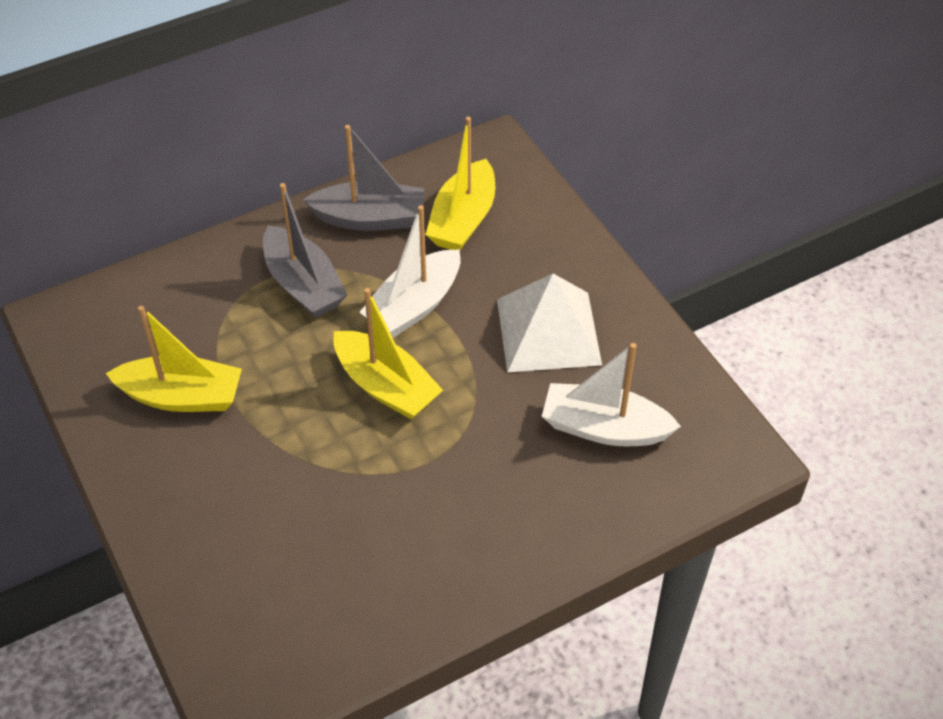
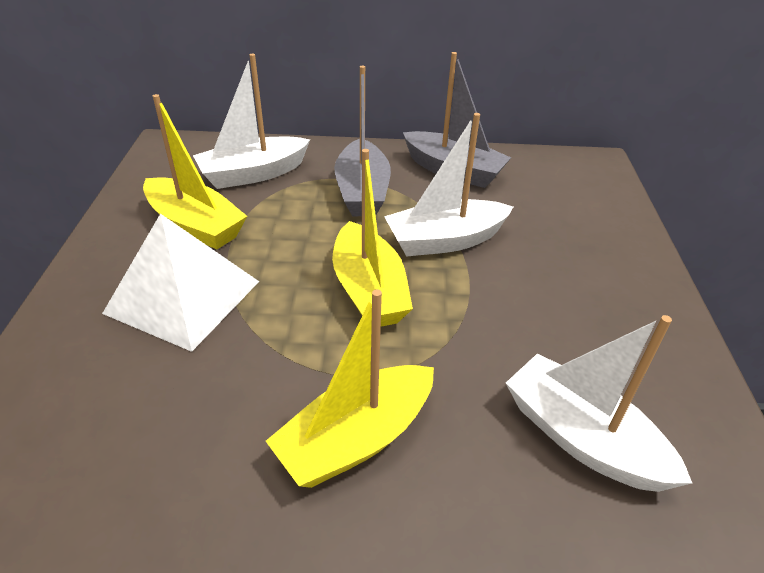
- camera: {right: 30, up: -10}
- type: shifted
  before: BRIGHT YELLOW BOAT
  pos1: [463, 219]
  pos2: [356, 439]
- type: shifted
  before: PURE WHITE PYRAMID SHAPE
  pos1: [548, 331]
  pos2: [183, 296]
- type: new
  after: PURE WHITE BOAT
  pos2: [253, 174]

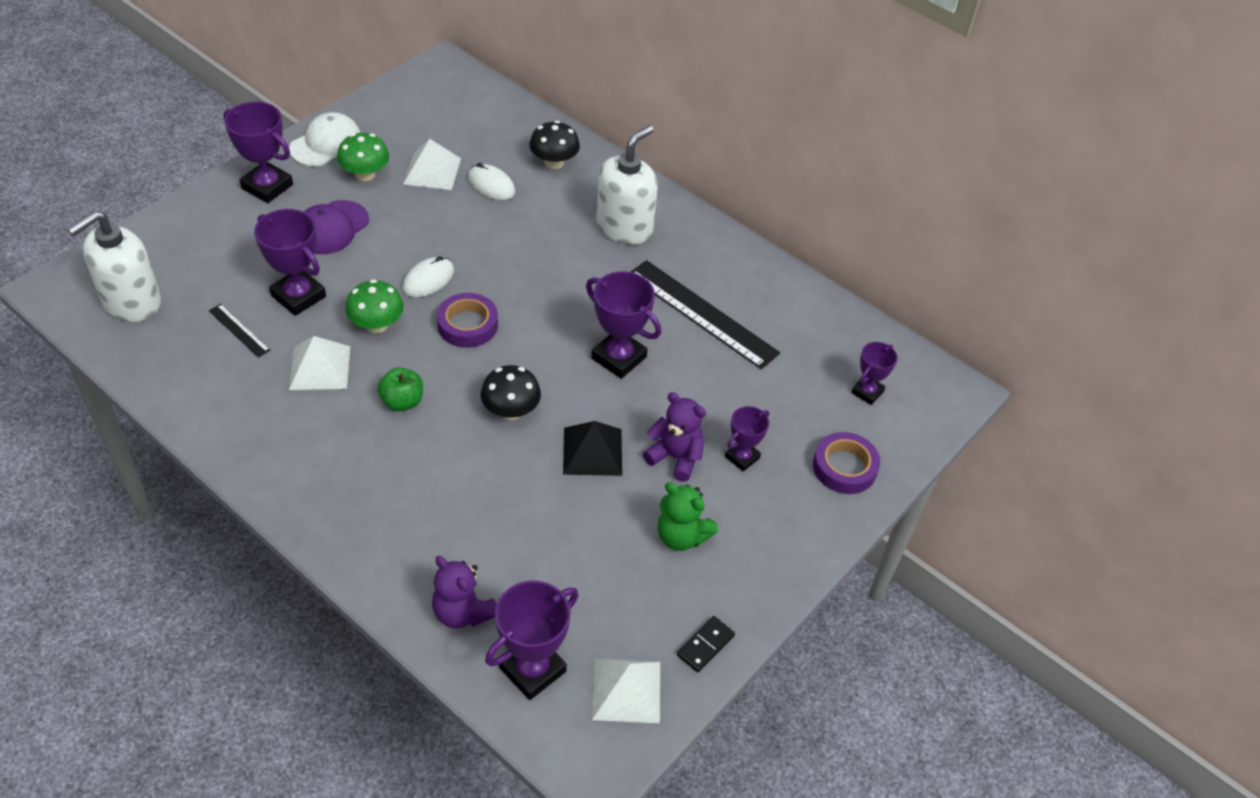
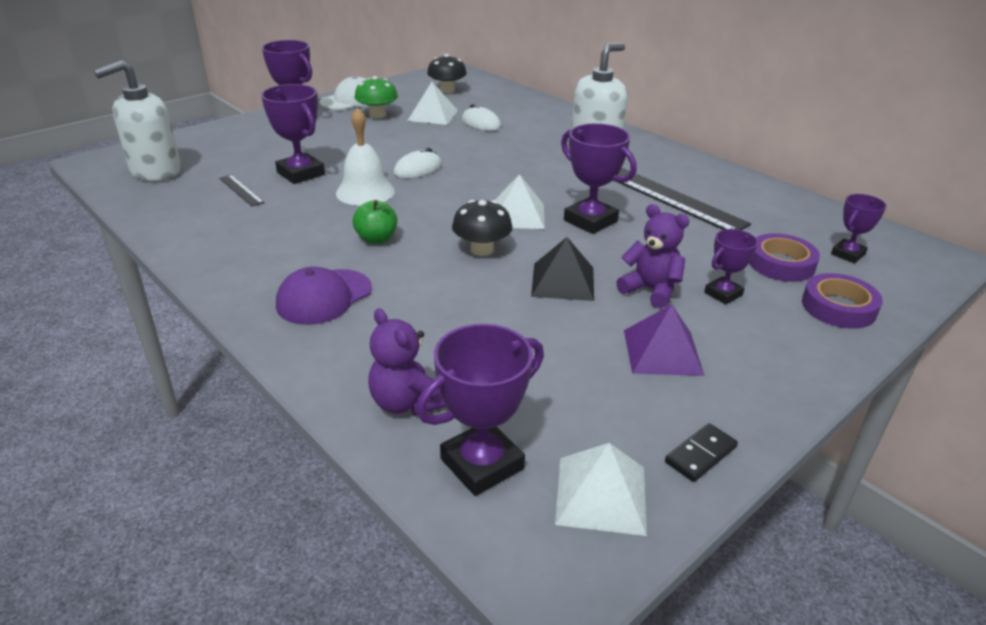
- camera: {right: 10, up: -15}
- type: shifted
  before: JET-BLACK TOADSTOOL
  pos1: [554, 162]
  pos2: [447, 90]
- type: shifted
  before: VIOLET BASEBALL CAP
  pos1: [331, 228]
  pos2: [324, 297]
- type: swapped
  before: LEAF-GREEN TOADSTOOL
  after: PURE WHITE HAND BELL
  pos1: [377, 324]
  pos2: [365, 192]
- type: shifted
  before: VIOLET TAPE
  pos1: [467, 325]
  pos2: [781, 264]
- type: shifted
  before: PURE WHITE PYRAMID SHAPE
  pos1: [319, 367]
  pos2: [517, 215]
- type: swapped
  before: LEAF-GREEN TEDDY BEAR
  after: VIOLET PYRAMID SHAPE
  pos1: [681, 536]
  pos2: [662, 352]

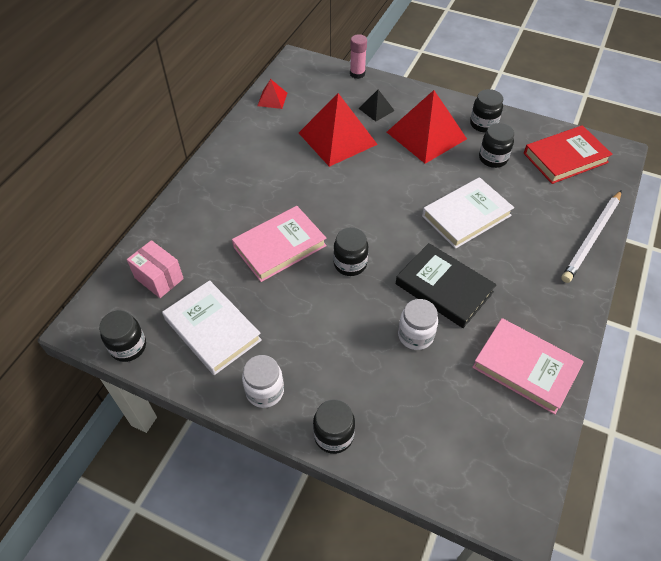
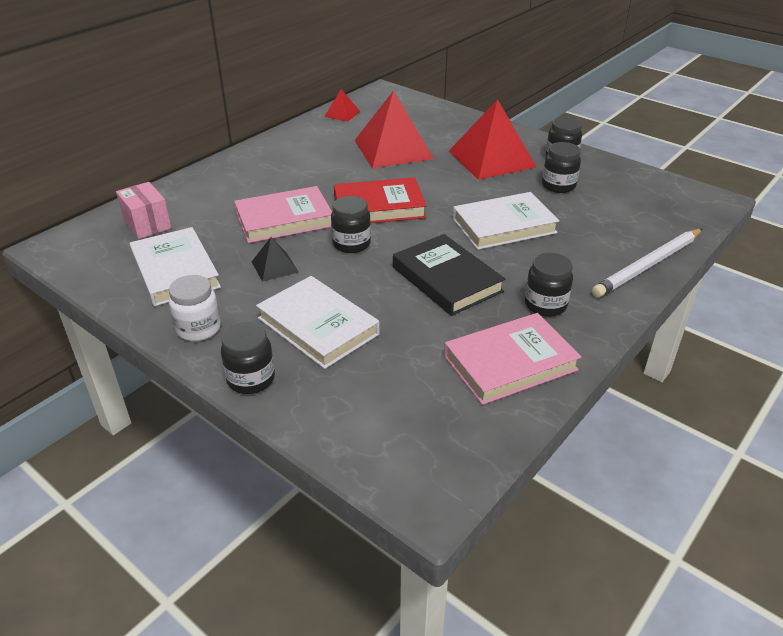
- camera: {right: 15, up: -15}
- type: gone
  before: ROSE-PINK GLUE STICK
  pos1: [357, 74]
- type: shifted
  before: JET-BLACK PYRAMID SHAPE
  pos1: [376, 109]
  pos2: [274, 266]
- type: shifted
  before: SCARLET BOOK
  pos1: [565, 158]
  pos2: [379, 207]
- type: gone
  before: PURE WHITE PRESERVE JAR
  pos1: [415, 335]
- type: shifted
  before: JET-BLACK PRESERVE JAR
  pos1: [128, 347]
  pos2: [545, 305]
- type: rotated
  before: ROSE-PINK BOOK
  pos1: [525, 367]
  pos2: [510, 363]
  turn: -75
- type: new
  after: PURE WHITE BOOK
  pos2: [318, 326]

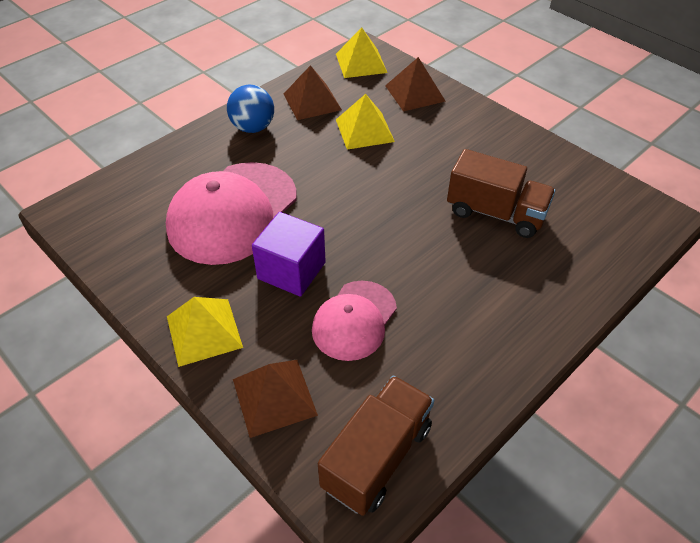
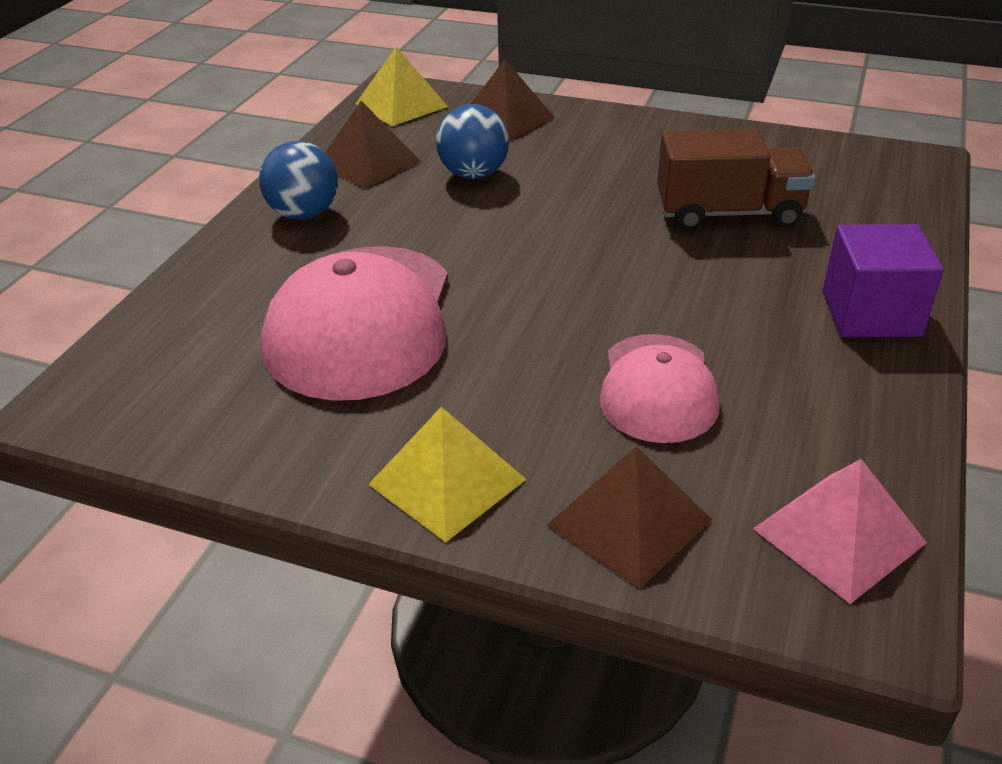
- camera: {right: -25, up: -10}
- type: swapped
  before: BRIGHT YELLOW PYRAMID SHAPE
  after: COBALT SPHERE
  pos1: [364, 130]
  pos2: [474, 174]
- type: shifted
  before: VIOLET SOLID CUBE
  pos1: [291, 270]
  pos2: [870, 314]
- type: swapped
  before: BROWN TRUCK
  after: ROSE-PINK PYRAMID SHAPE
  pos1: [377, 457]
  pos2: [838, 535]

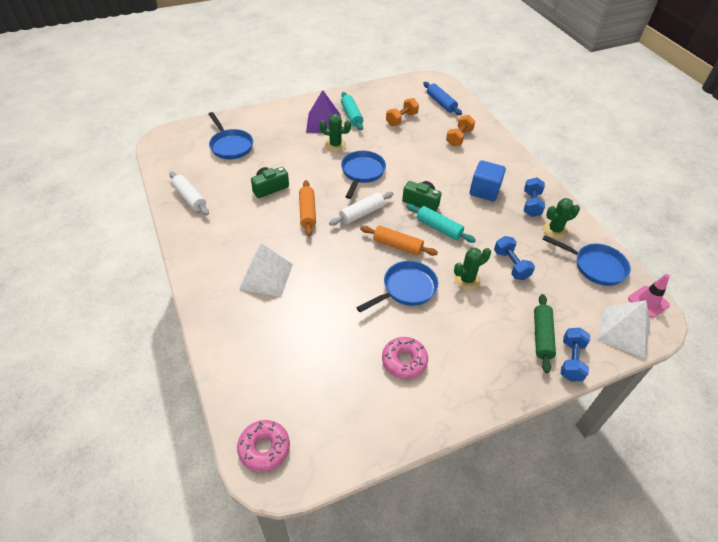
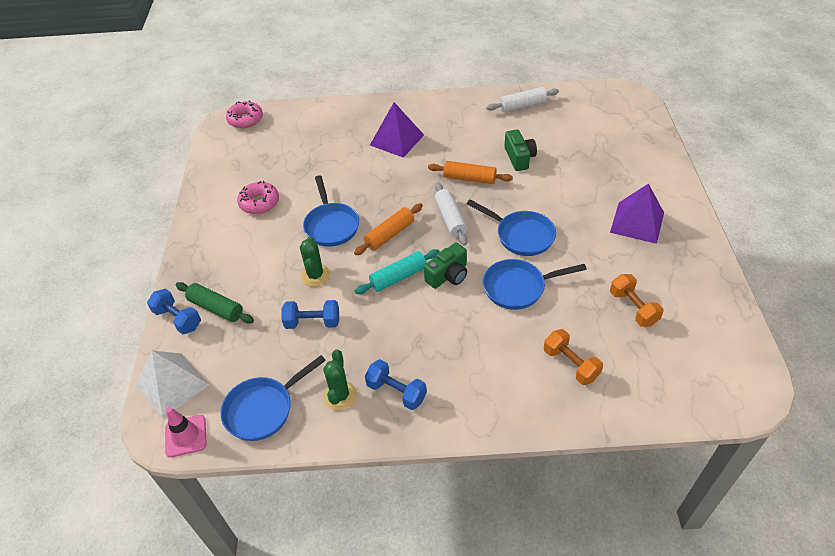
- camera: {right: 115, up: 0}
- type: gone
  before: COBALT DOUGH ROLLER
  pos1: [441, 103]
- type: gone
  before: TURQUOISE DOUGH ROLLER
  pos1: [351, 115]
- type: shifted
  before: COBALT FRYING PAN
  pos1: [230, 146]
  pos2: [518, 287]
- type: gone
  before: LEAF-GREEN SAGUARO CACTUS
  pos1: [335, 145]
- type: gone
  before: COBALT SOLID CUBE
  pos1: [484, 191]
- type: repainted
  before: PURE WHITE PYRAMID SHAPE
  after: VIOLET PYRAMID SHAPE
  pos1: [266, 276]
  pos2: [397, 140]

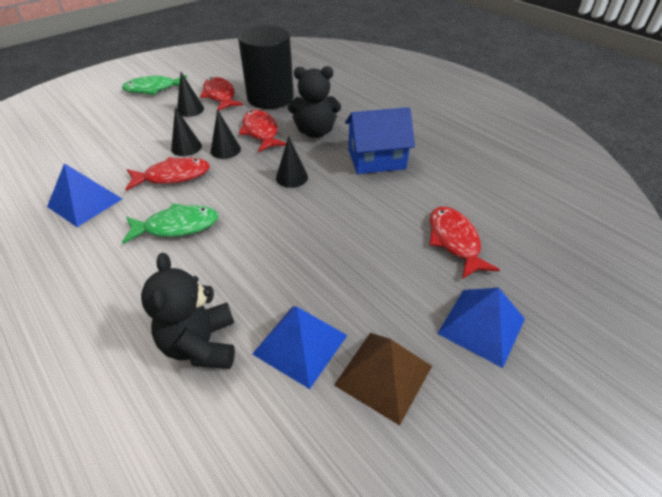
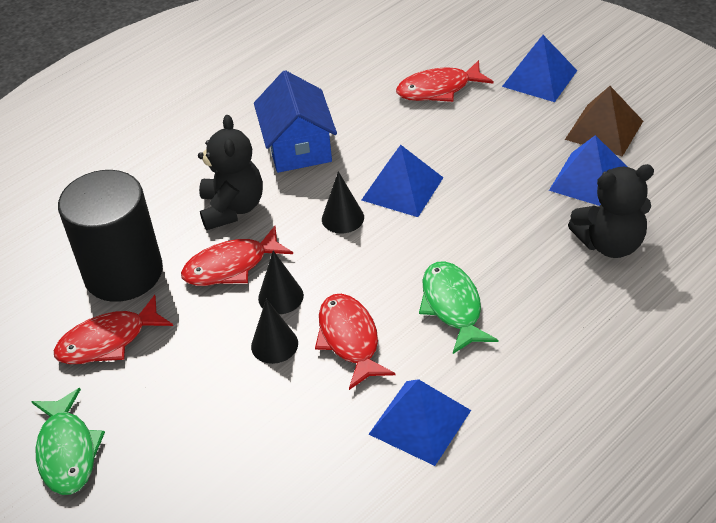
- camera: {right: -90, up: 0}
- type: gone
  before: JET-BLACK CONE
  pos1: [190, 109]
- type: new
  after: COBALT PYRAMID SHAPE
  pos2: [402, 188]

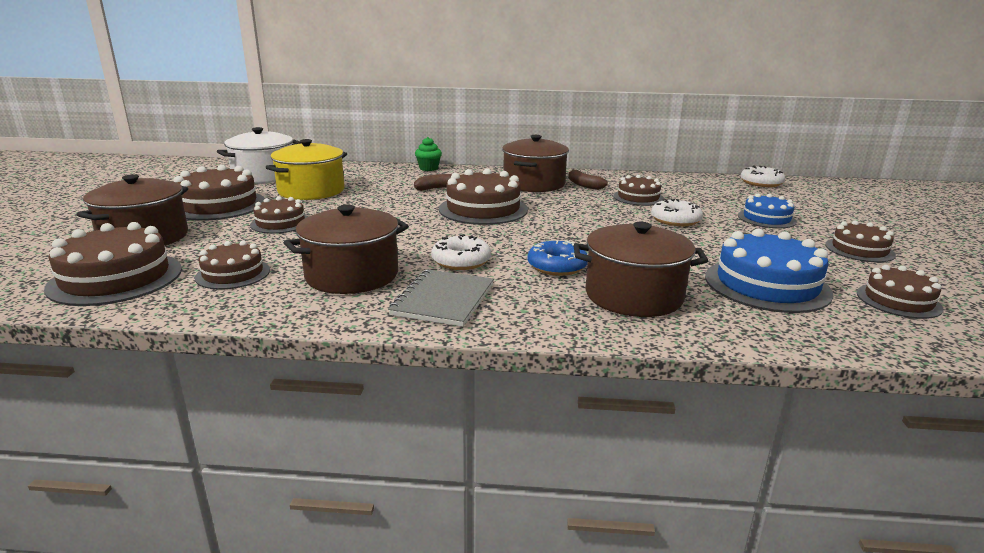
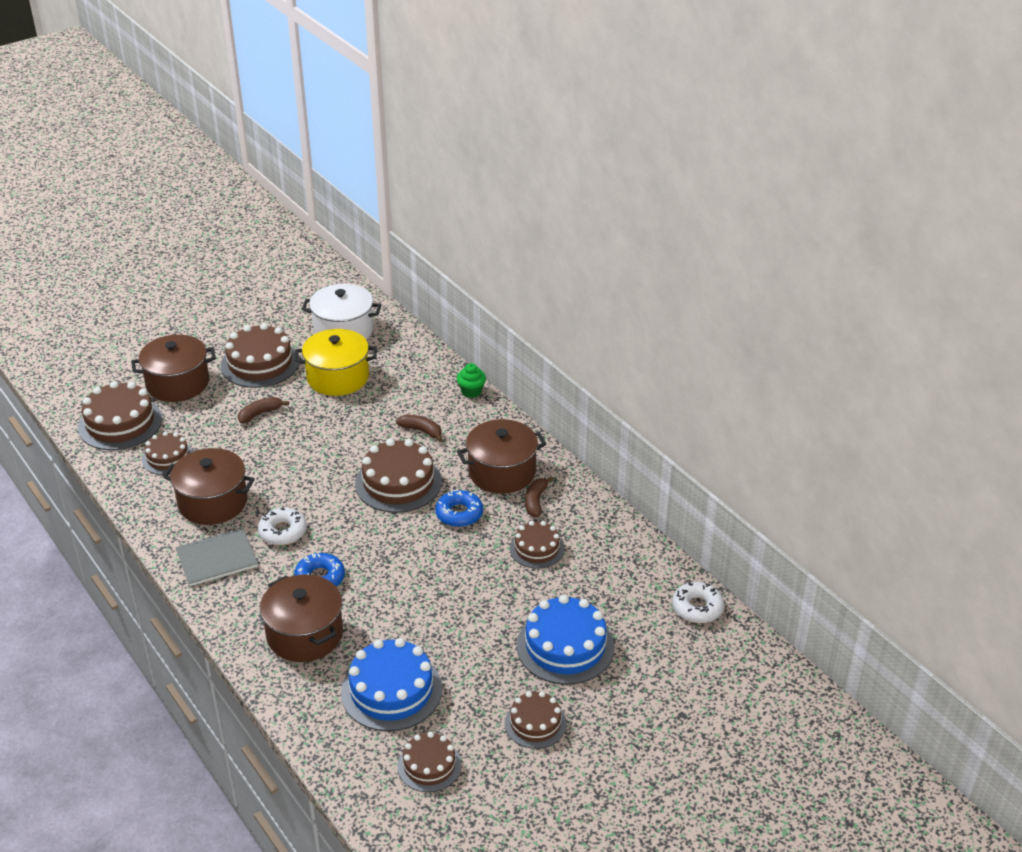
- camera: {right: 50, up: 15}
- type: scaled
  before: COBALT CAKE
  pos1: [766, 218]
  pos2: [565, 646]
  scale: 1.67
- type: swapped
  before: BROWN CAKE
  after: BROWN TOY BANANA
  pos1: [280, 223]
  pos2: [260, 414]
- type: gone
  before: PURE WHITE GLAZED DONUT
  pos1: [675, 220]
- type: new
  after: COBALT GLAZED DONUT
  pos2: [459, 514]

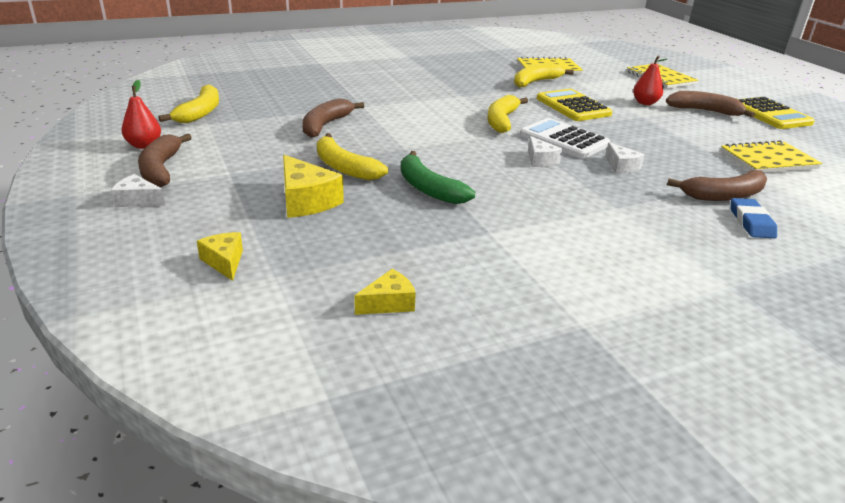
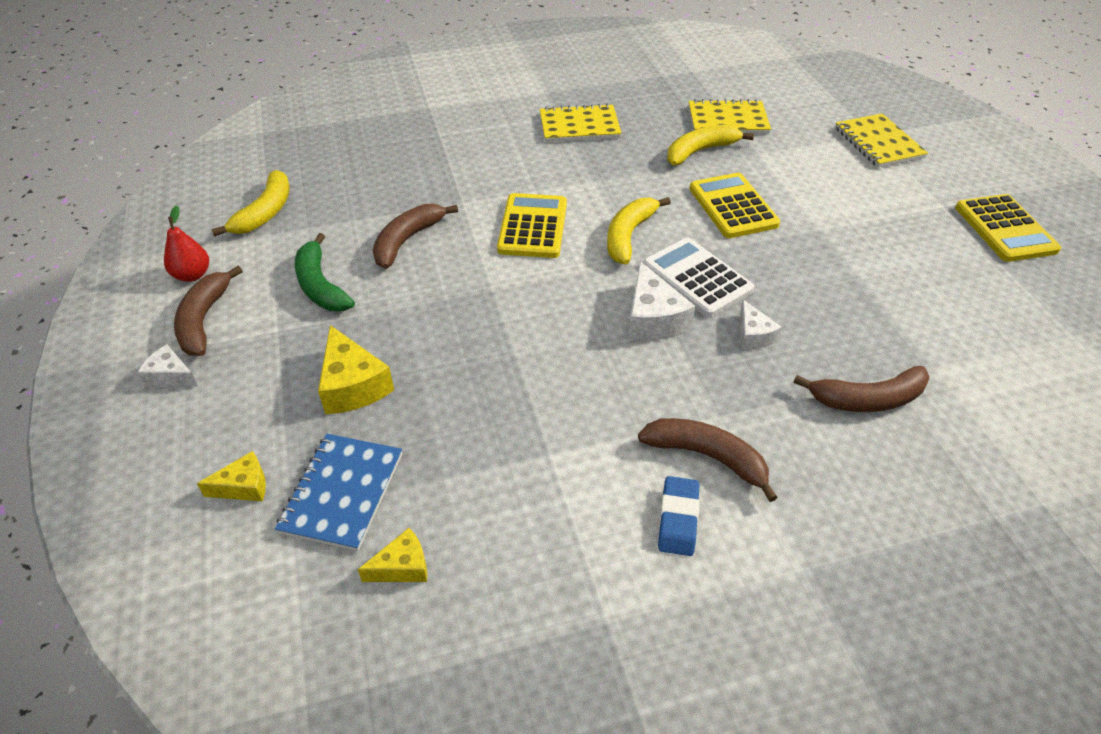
- camera: {right: 10, up: 15}
- type: gone
  before: SCARLET PEAR
  pos1: [645, 103]
- type: shifted
  before: BROWN TOY BANANA
  pos1: [704, 111]
  pos2: [707, 457]
- type: gone
  before: BRIGHT YELLOW TOY BANANA
  pos1: [344, 167]
- type: scaled
  before: PURE WHITE PIECE OF CHEESE
  pos1: [540, 160]
  pos2: [652, 319]
  scale: 1.66
- type: shifted
  before: BRIGHT YELLOW NOTEBOOK
  pos1: [768, 160]
  pos2: [579, 126]
- type: shifted
  before: LEAF-GREEN TOY BANANA
  pos1: [428, 188]
  pos2: [320, 285]
- type: shifted
  before: COBALT PENCIL ERASER
  pos1: [751, 222]
  pos2: [678, 519]
- type: rotated
  before: BRIGHT YELLOW PIECE OF CHEESE
  pos1: [224, 262]
  pos2: [244, 486]
  turn: 90
- type: new
  after: BRIGHT YELLOW CALCULATOR
  pos2: [533, 227]
- type: new
  after: COBALT NOTEBOOK
  pos2: [342, 493]

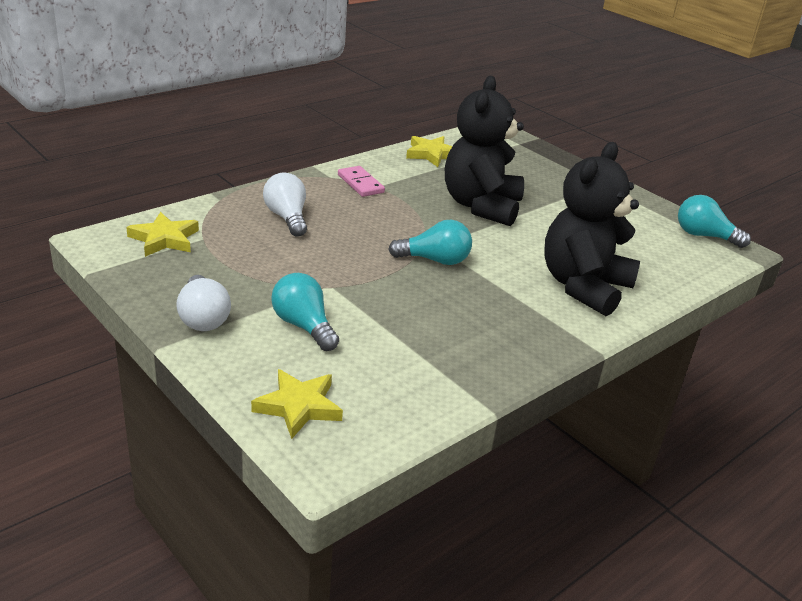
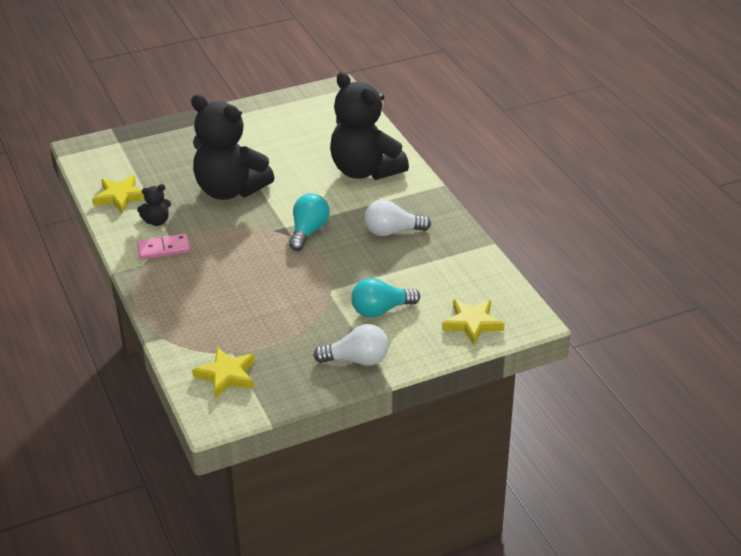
- camera: {right: -70, up: 5}
- type: shifted
  before: PURE WHITE LIGHTBULB
  pos1: [287, 218]
  pos2: [392, 231]
- type: gone
  before: TURQUOISE LIGHTBULB
  pos1: [704, 236]
- type: new
  after: JET-BLACK TEDDY BEAR
  pos2: [157, 221]

